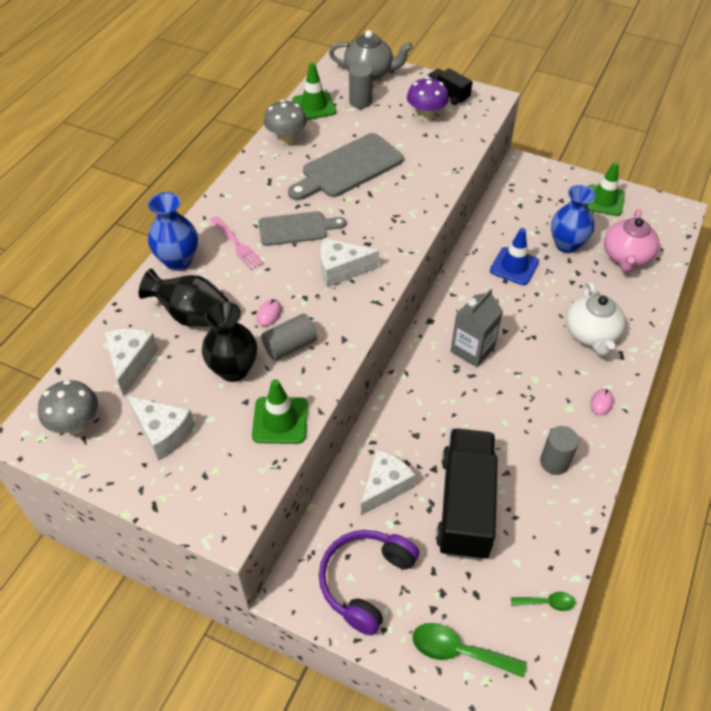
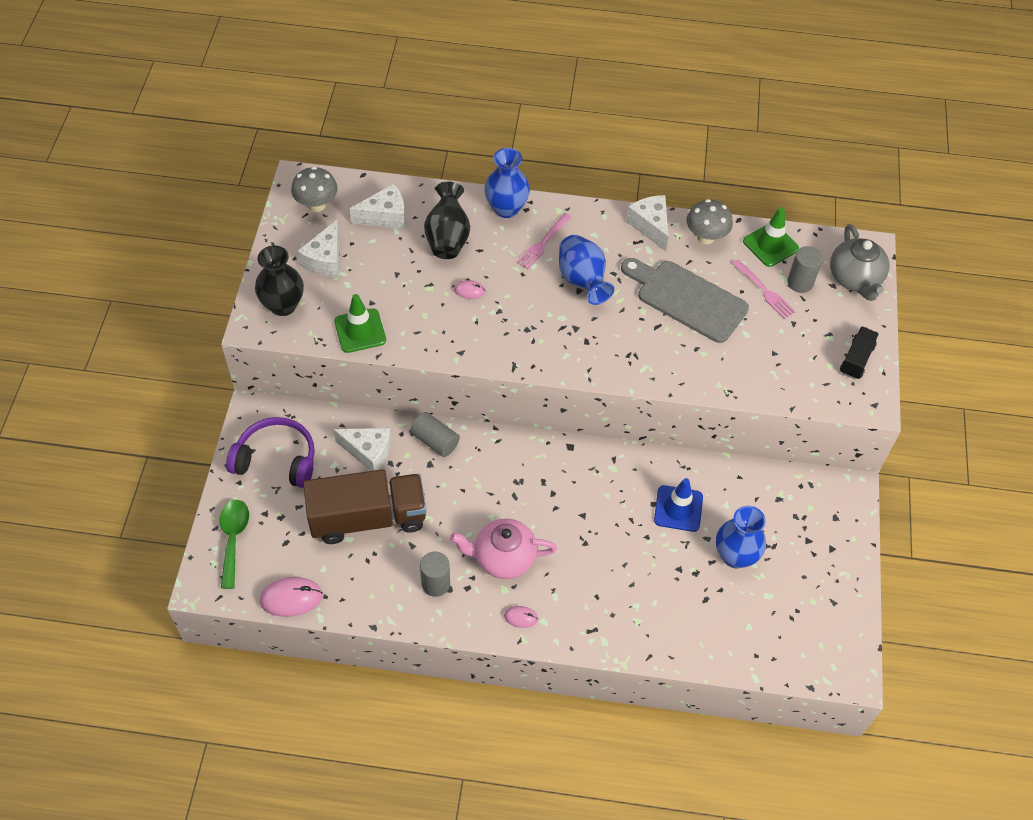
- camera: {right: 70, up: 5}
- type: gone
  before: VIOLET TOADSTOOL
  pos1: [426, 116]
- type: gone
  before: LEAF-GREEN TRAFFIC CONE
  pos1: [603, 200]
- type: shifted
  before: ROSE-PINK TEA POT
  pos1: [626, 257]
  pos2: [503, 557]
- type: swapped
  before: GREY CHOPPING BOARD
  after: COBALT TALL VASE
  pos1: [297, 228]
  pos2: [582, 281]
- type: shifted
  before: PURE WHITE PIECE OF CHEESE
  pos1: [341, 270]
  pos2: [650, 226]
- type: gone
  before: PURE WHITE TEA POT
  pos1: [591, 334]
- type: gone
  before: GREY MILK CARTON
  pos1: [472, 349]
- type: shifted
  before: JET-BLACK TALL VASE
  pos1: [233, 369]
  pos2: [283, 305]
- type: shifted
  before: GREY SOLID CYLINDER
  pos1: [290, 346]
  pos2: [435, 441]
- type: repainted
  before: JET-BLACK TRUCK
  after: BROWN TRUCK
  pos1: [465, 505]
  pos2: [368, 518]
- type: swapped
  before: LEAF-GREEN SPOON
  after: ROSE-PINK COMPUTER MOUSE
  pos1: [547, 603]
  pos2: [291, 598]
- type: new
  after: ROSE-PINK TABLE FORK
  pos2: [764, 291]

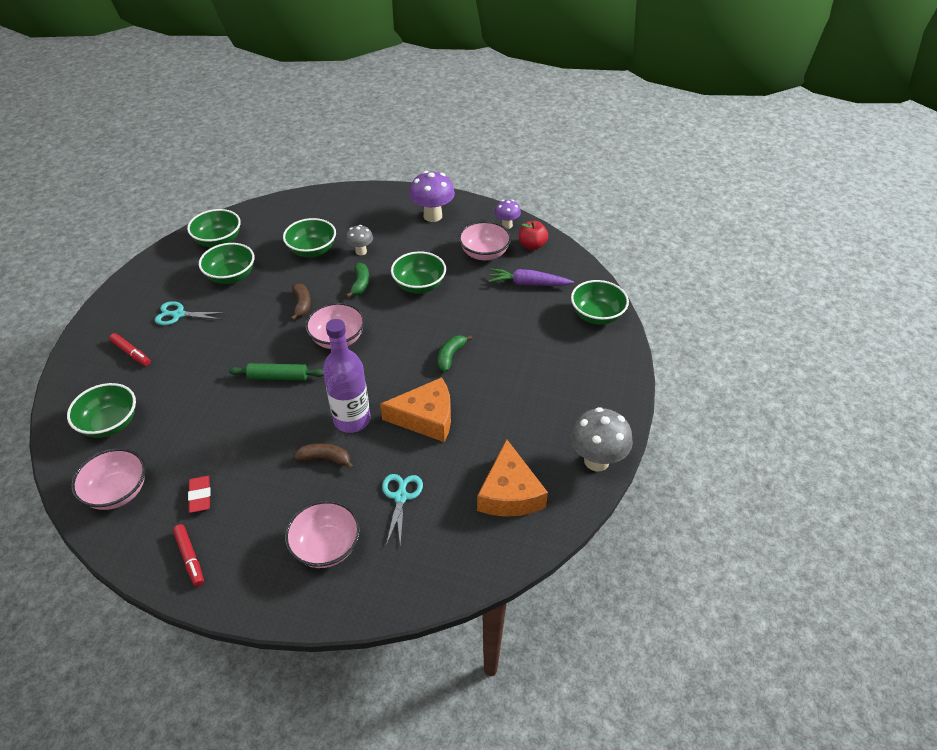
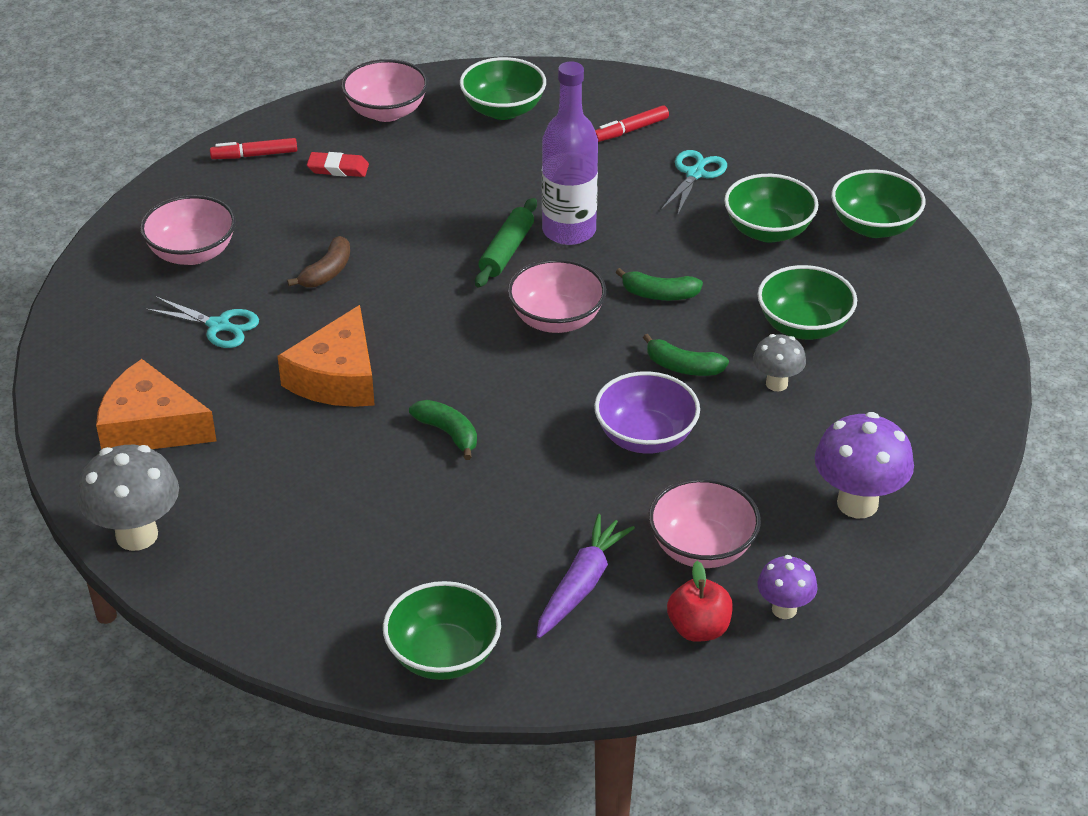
- camera: {right: 110, up: -5}
- type: repainted
  before: LEAF-GREEN SERVING BOWL
  after: VIOLET SERVING BOWL
  pos1: [419, 285]
  pos2: [645, 437]
- type: repainted
  before: BROWN TOY BANANA
  after: LEAF-GREEN TOY BANANA
  pos1: [302, 305]
  pos2: [659, 294]
- type: shifted
  before: VIOLET FLASK
  pos1: [352, 420]
  pos2: [569, 231]

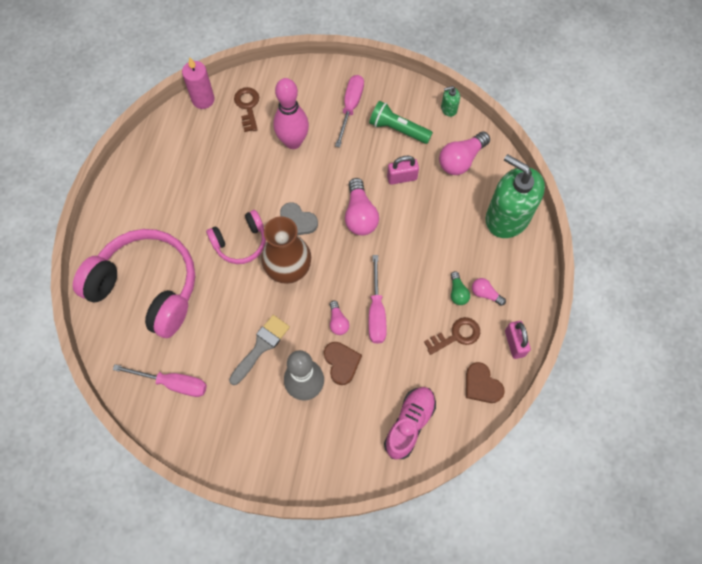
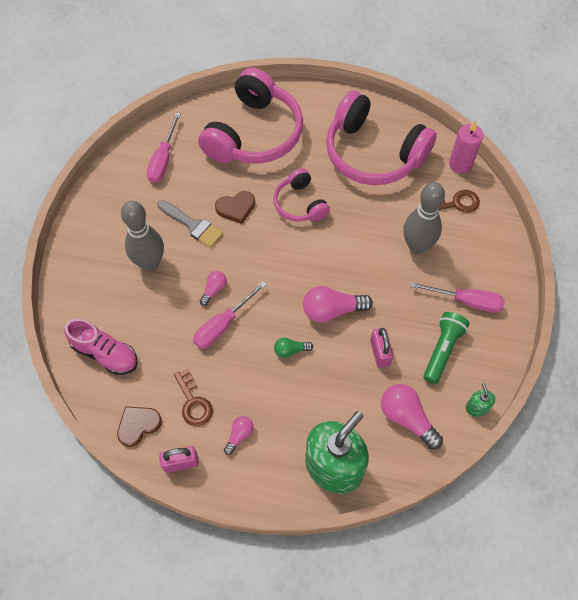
- camera: {right: 90, up: -5}
- type: repainted
  before: ROSE-PINK SKITTLE
  after: GREY SKITTLE
  pos1: [293, 142]
  pos2: [417, 246]
- type: gone
  before: GREY HEART
  pos1: [297, 221]
- type: gone
  before: BROWN TALL VASE
  pos1: [288, 270]
- type: rotated
  before: ROSE-PINK SCREWDRIVER
  pos1: [376, 312]
  pos2: [223, 325]
  turn: -45
- type: shifted
  before: LEAF-GREEN LIGHTBULB
  pos1: [457, 292]
  pos2: [290, 350]
- type: rotated
  before: ROSE-PINK LIGHTBULB
  pos1: [338, 322]
  pos2: [214, 290]
  turn: 135
- type: shifted
  before: BROWN HEART
  pos1: [341, 363]
  pos2: [236, 208]
- type: new
  after: ROSE-PINK HEADSET
  pos2: [373, 153]

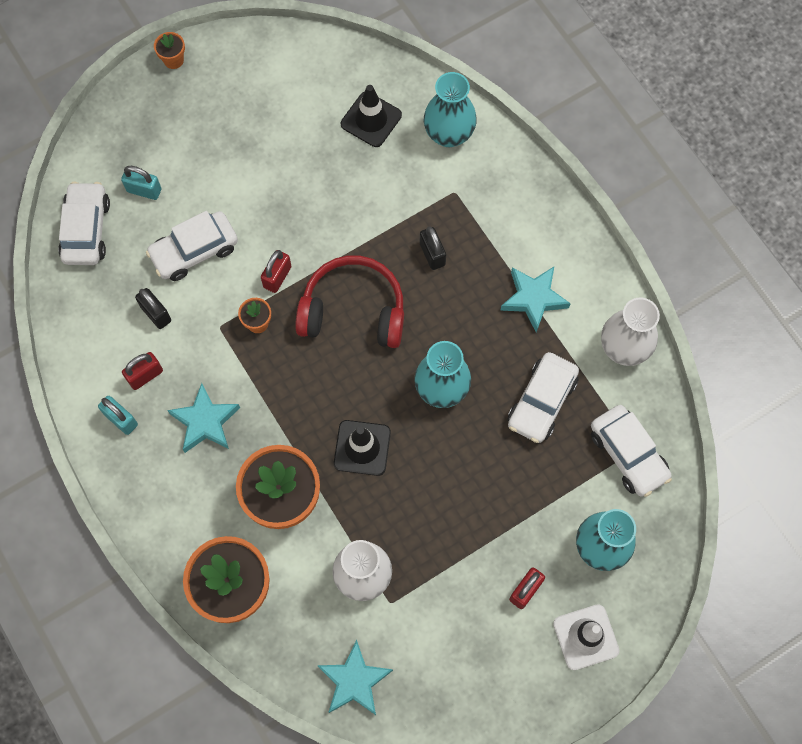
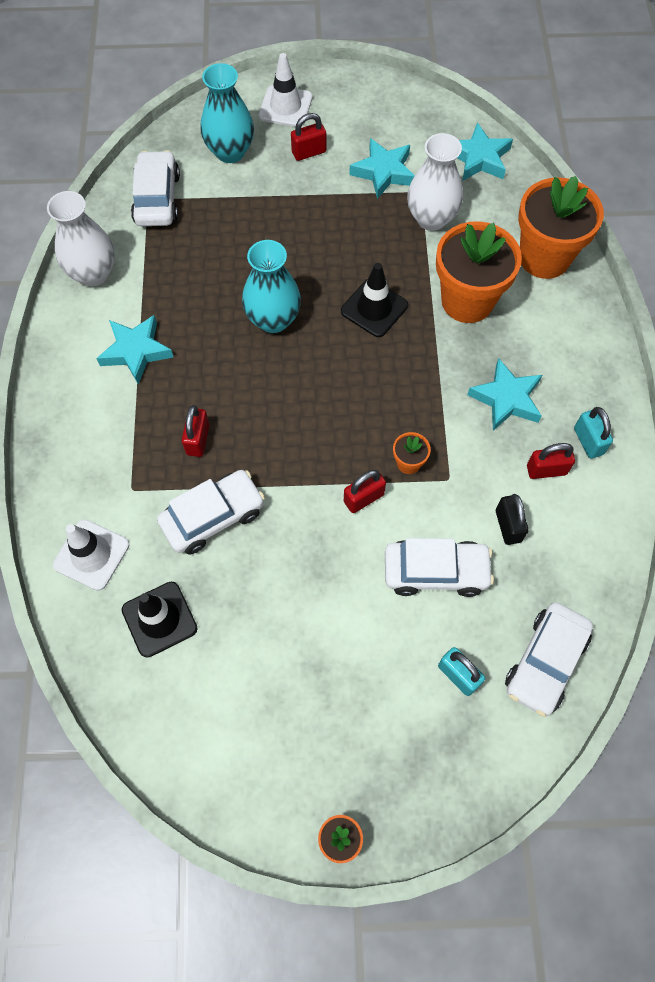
- camera: {right: -150, up: -5}
- type: swapped
  before: TURQUOISE TALL VASE
  after: PURE WHITE TRAFFIC CONE
  pos1: [448, 134]
  pos2: [91, 555]
- type: repainted
  before: JET-BLACK LOCK
  after: SCARLET LOCK
  pos1: [432, 254]
  pos2: [198, 440]
- type: gone
  before: SCARLET HEADSET
  pos1: [353, 311]
- type: shifted
  before: PURE WHITE AUTOMOBILE
  pos1: [542, 402]
  pos2: [213, 517]
- type: new
  after: TURQUOISE STAR
  pos2: [383, 172]

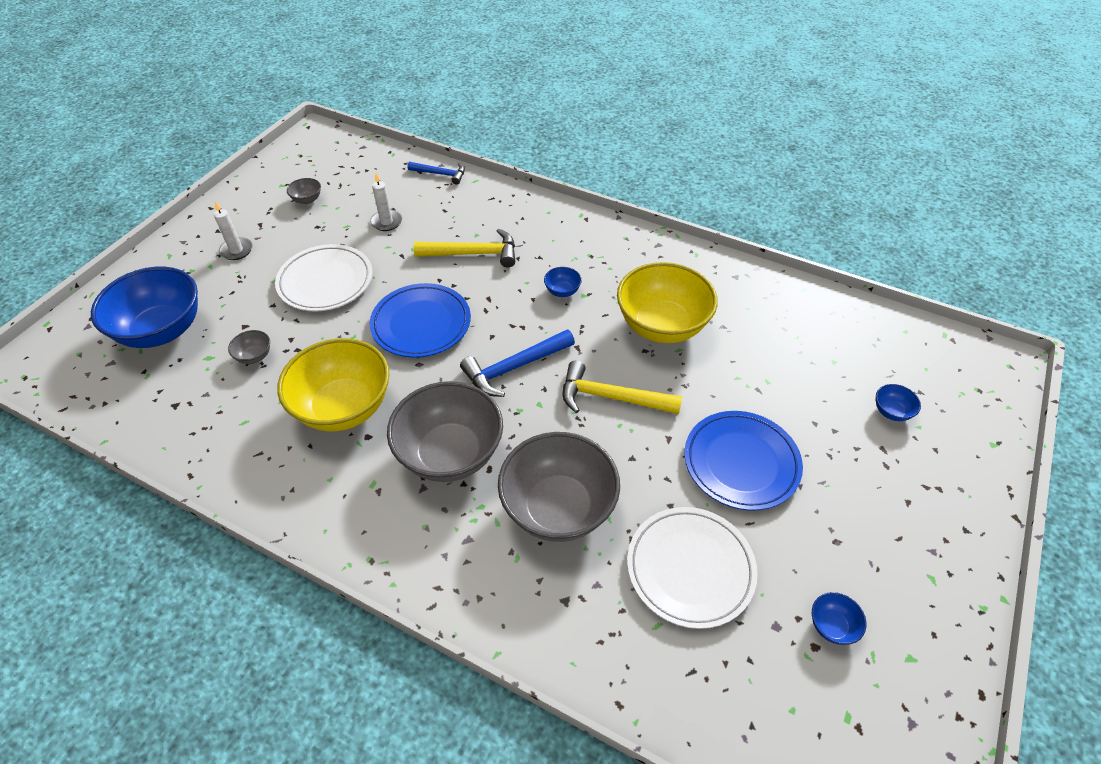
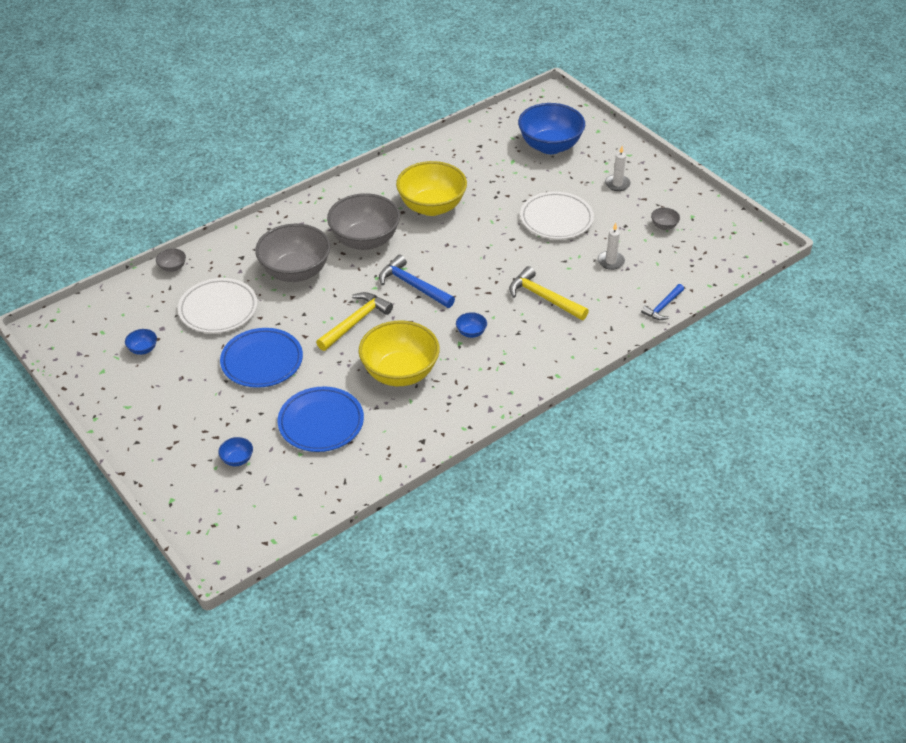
- camera: {right: 115, up: -5}
- type: rotated
  before: BRIGHT YELLOW HAMMER
  pos1: [473, 254]
  pos2: [544, 298]
  turn: 105
- type: shifted
  before: COBALT FLAT DISH
  pos1: [421, 324]
  pos2: [321, 422]
- type: shifted
  before: GREY SERVING BOWL
  pos1: [254, 356]
  pos2: [172, 267]
- type: rotated
  before: COBALT HAMMER
  pos1: [514, 367]
  pos2: [413, 286]
  turn: -45

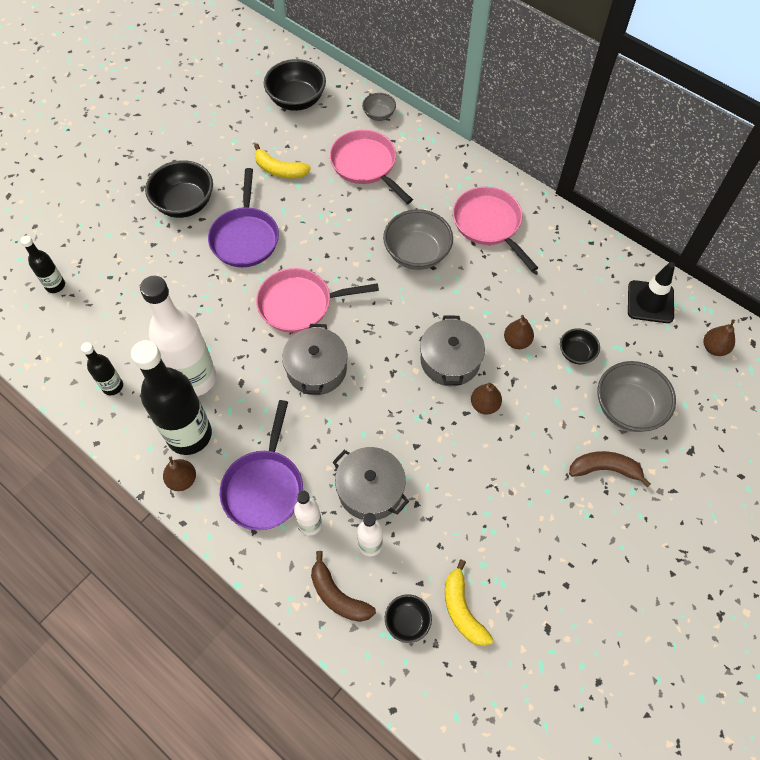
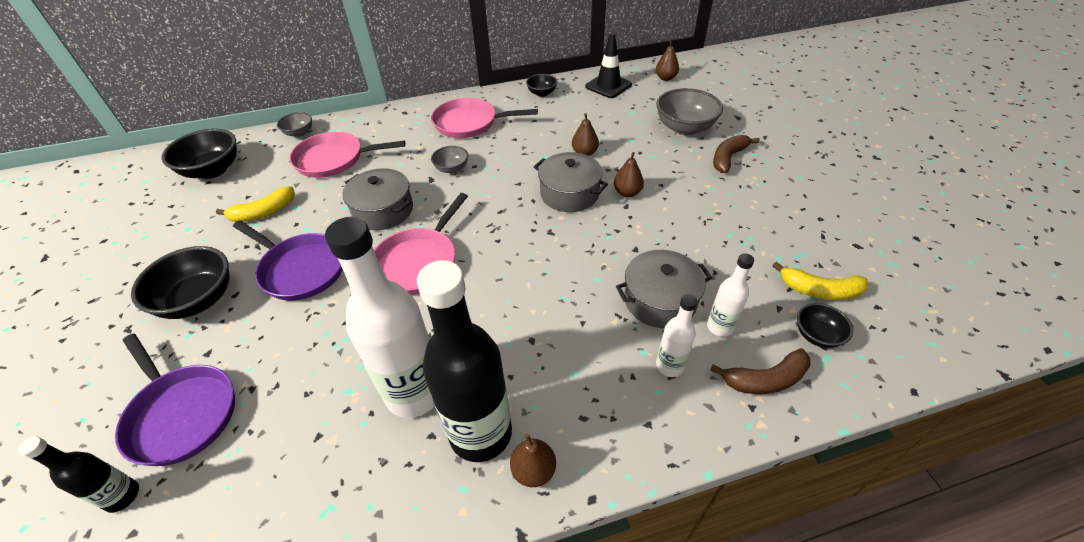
- camera: {right: -55, up: -15}
- type: scaled
  before: GREY SERVING BOWL
  pos1: [417, 253]
  pos2: [452, 169]
  scale: 0.54
- type: shifted
  before: GREY POT
  pos1: [316, 369]
  pos2: [383, 210]
- type: shifted
  before: JET-BLACK SERVING BOWL
  pos1: [576, 353]
  pos2: [542, 93]
- type: gone
  before: JET-BLACK FLASK
  pos1: [112, 386]
- type: shifted
  before: VIOLET FRYING PAN
  pos1: [264, 487]
  pos2: [181, 413]

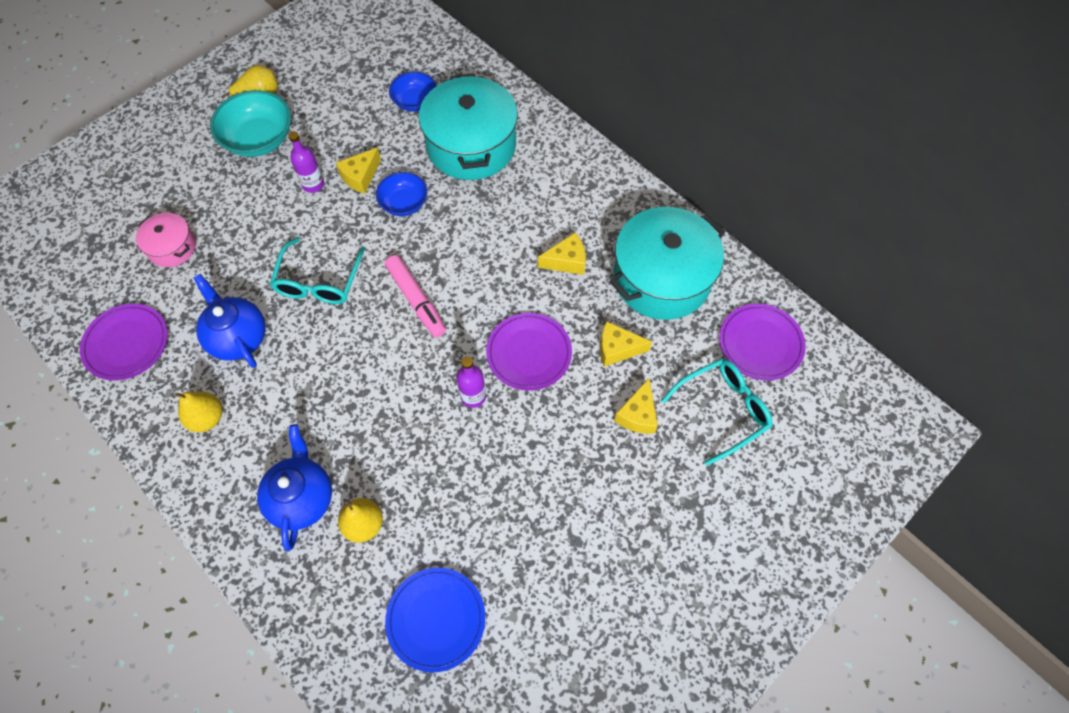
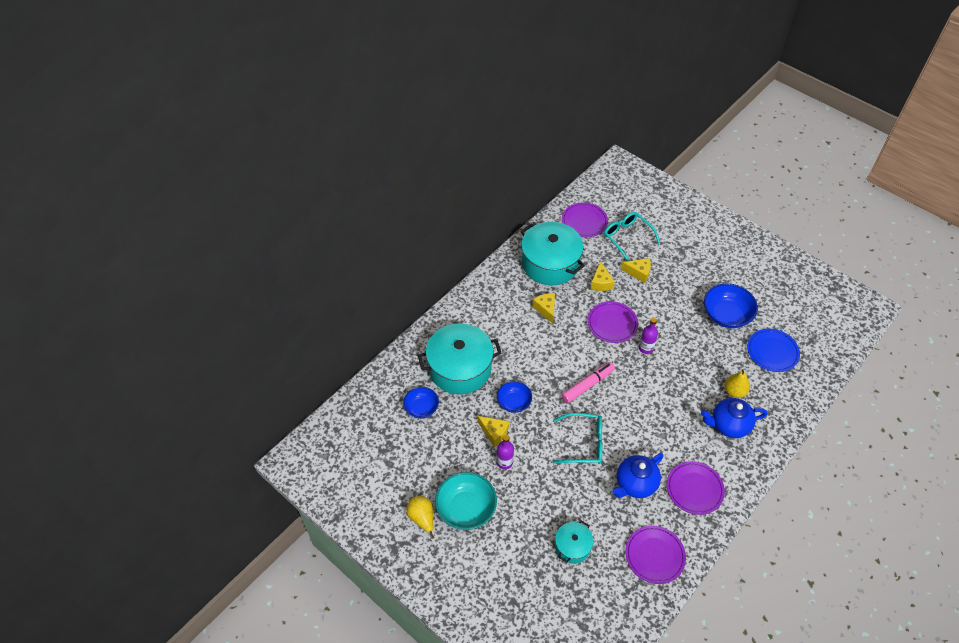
- camera: {right: -95, up: -10}
- type: repainted
  before: ROSE-PINK POT
  after: TURQUOISE POT
  pos1: [172, 247]
  pos2: [572, 546]
- type: swapped
  before: BRIGHT YELLOW PEAR
  after: VIOLET FLAT DISH
  pos1: [207, 418]
  pos2: [694, 489]
- type: new
  after: COBALT SERVING BOWL
  pos2: [726, 315]

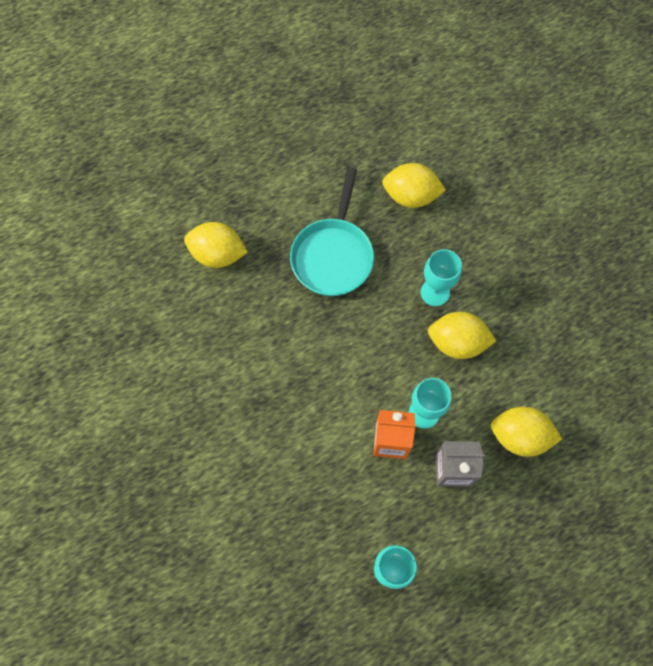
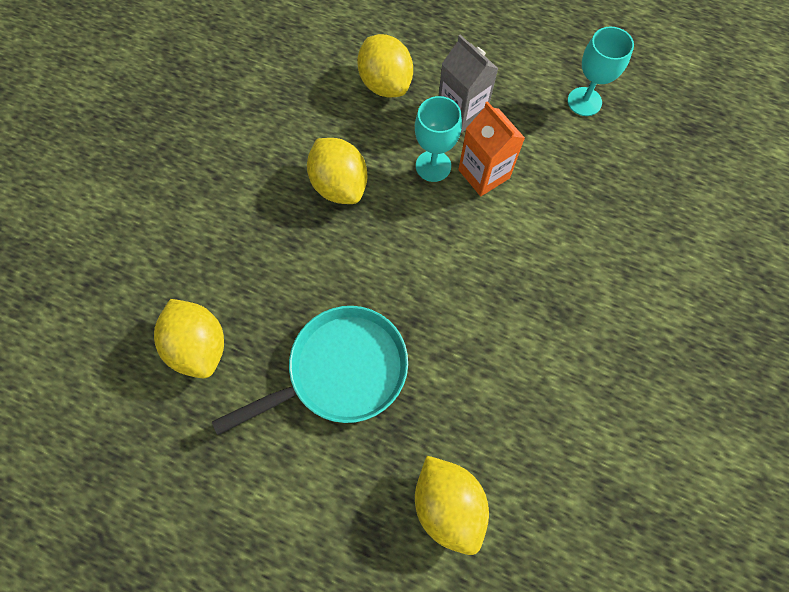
- camera: {right: -130, up: 0}
- type: gone
  before: TURQUOISE GOBLET
  pos1: [435, 292]

